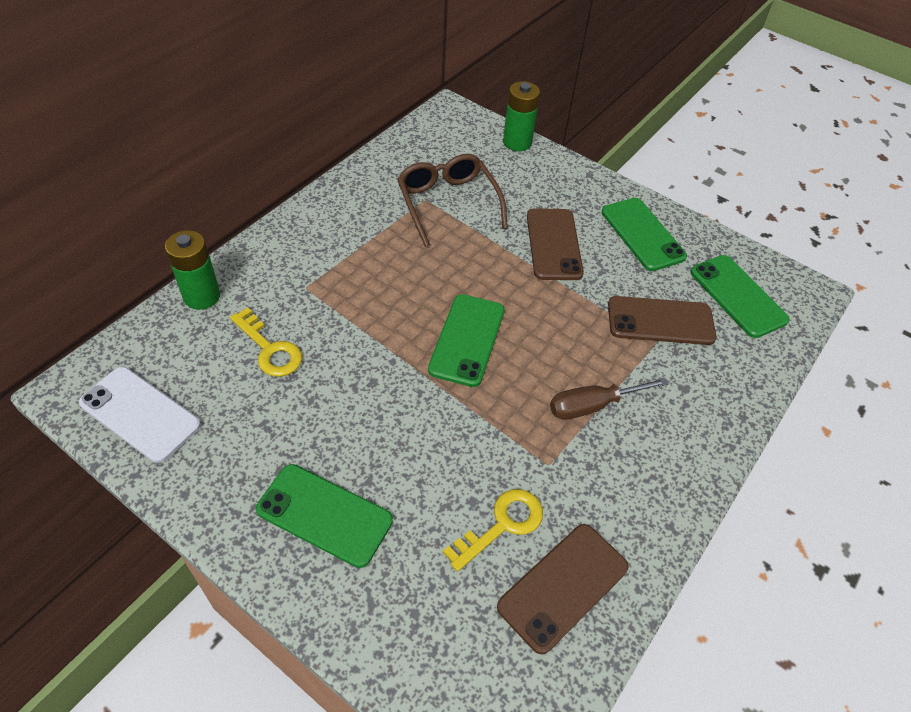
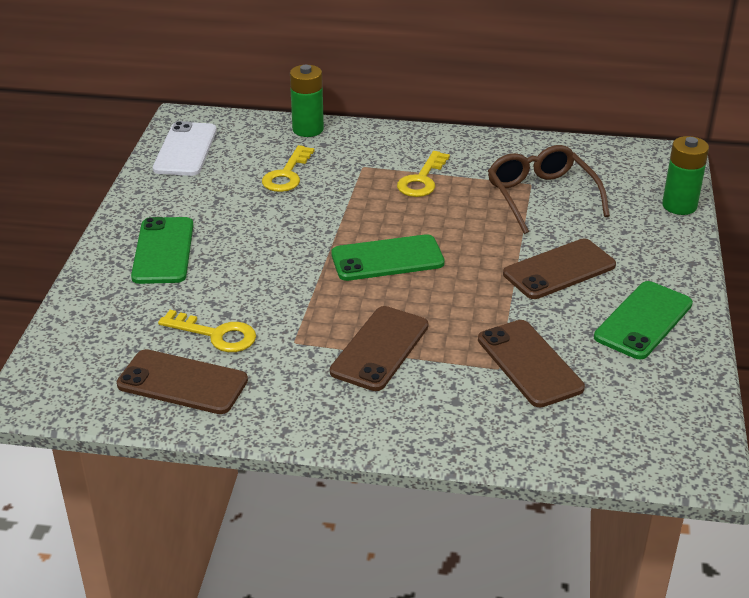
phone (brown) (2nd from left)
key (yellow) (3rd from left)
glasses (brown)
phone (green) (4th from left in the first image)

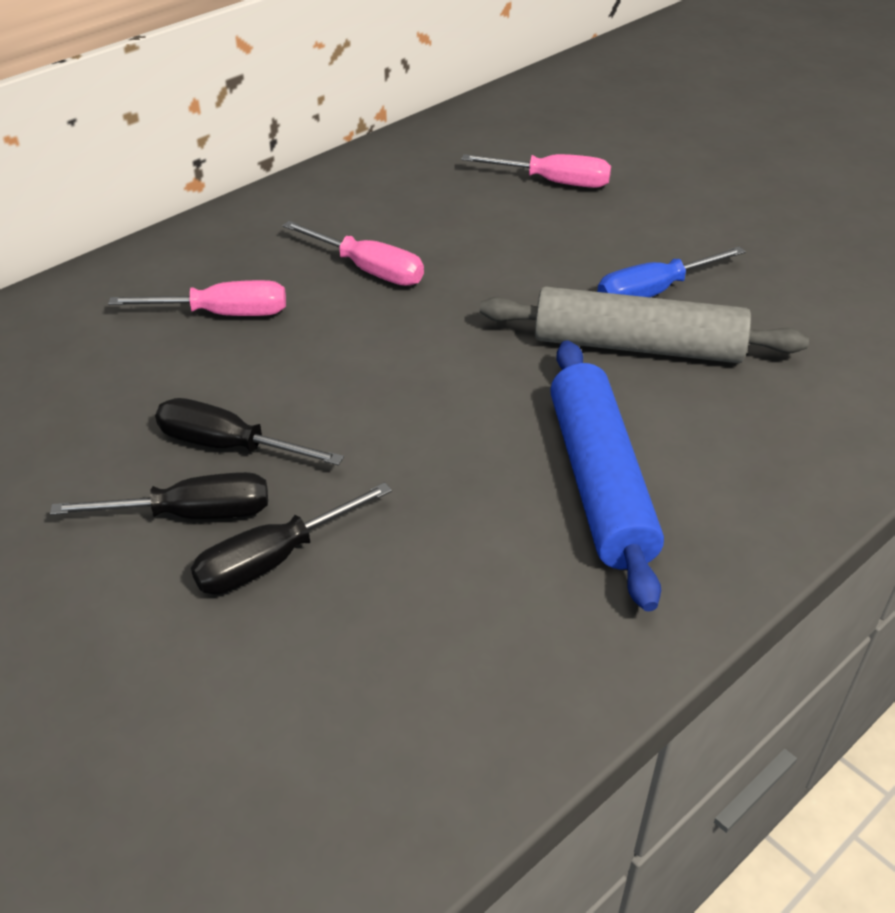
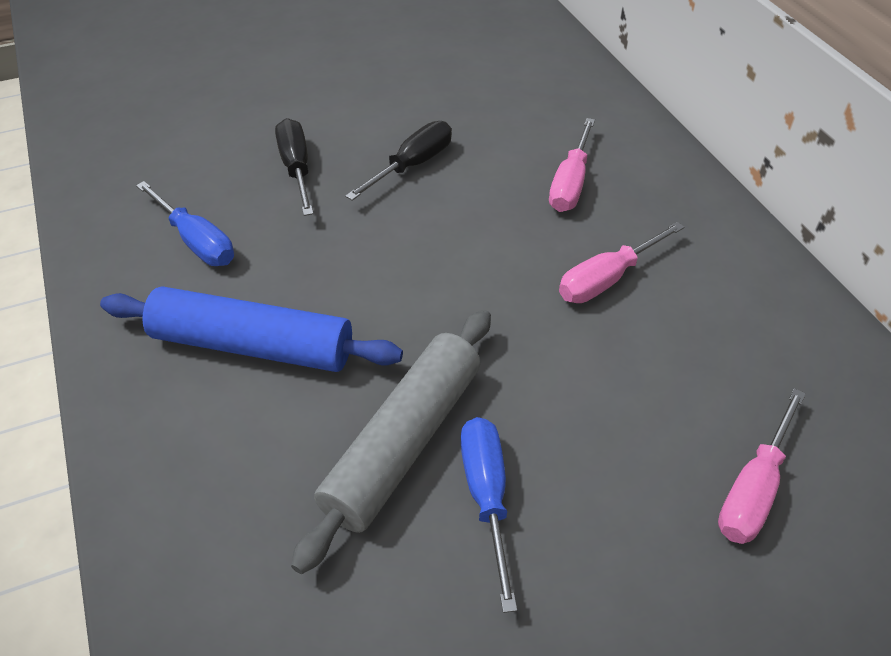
screwdriver (blue) (1st from left)
screwdriver (black) (1st from left in the first image)

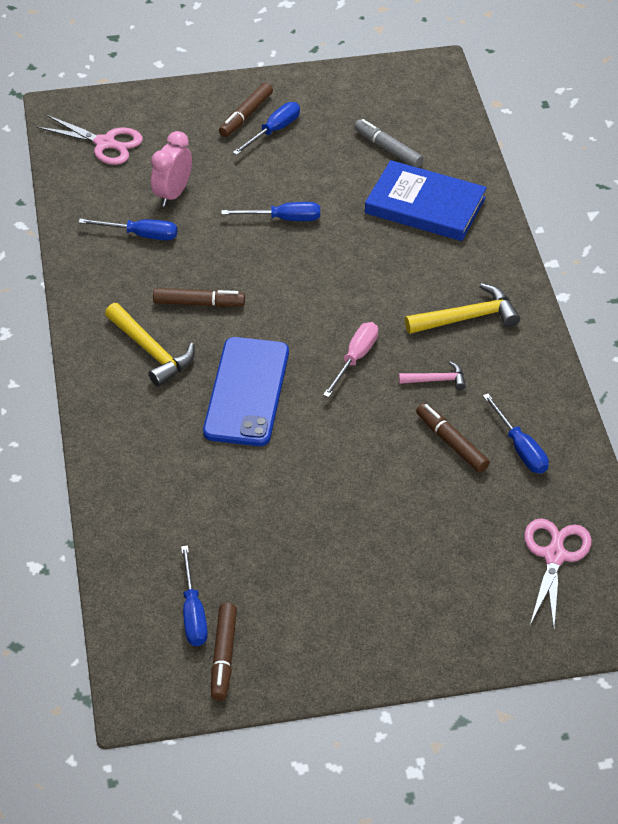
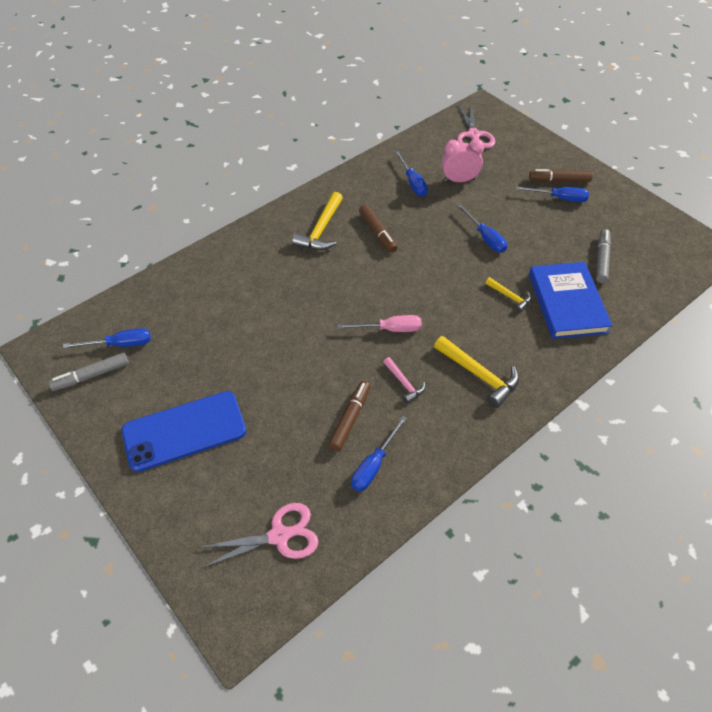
marker (grey) (1st from left)
screwdriver (blue) (1st from left)
phone (blue)
hammer (yellow) (3rd from left)

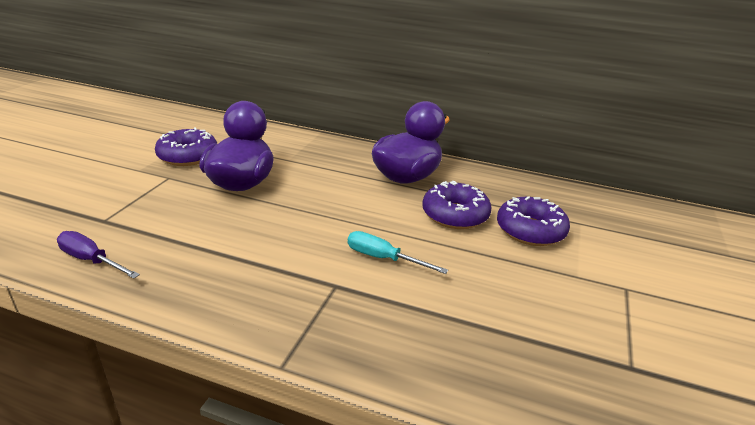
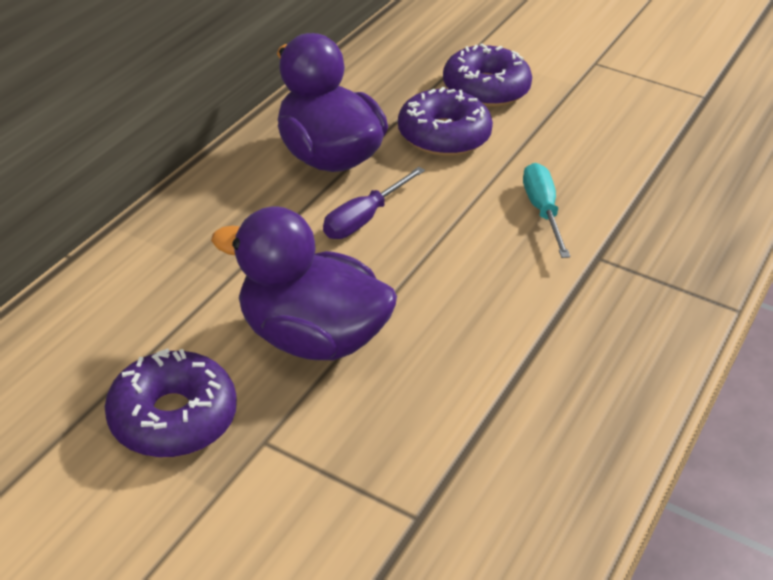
screwdriver (purple)
screwdriver (turquoise)

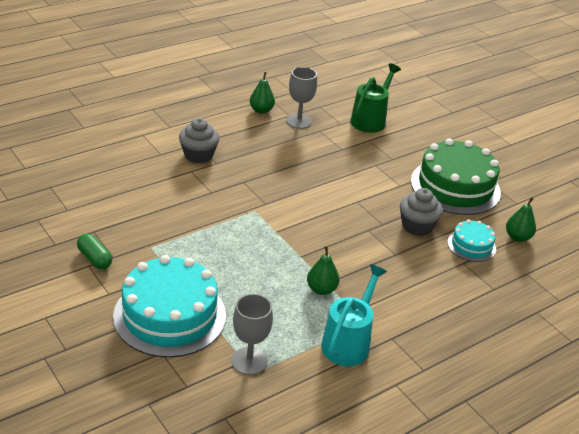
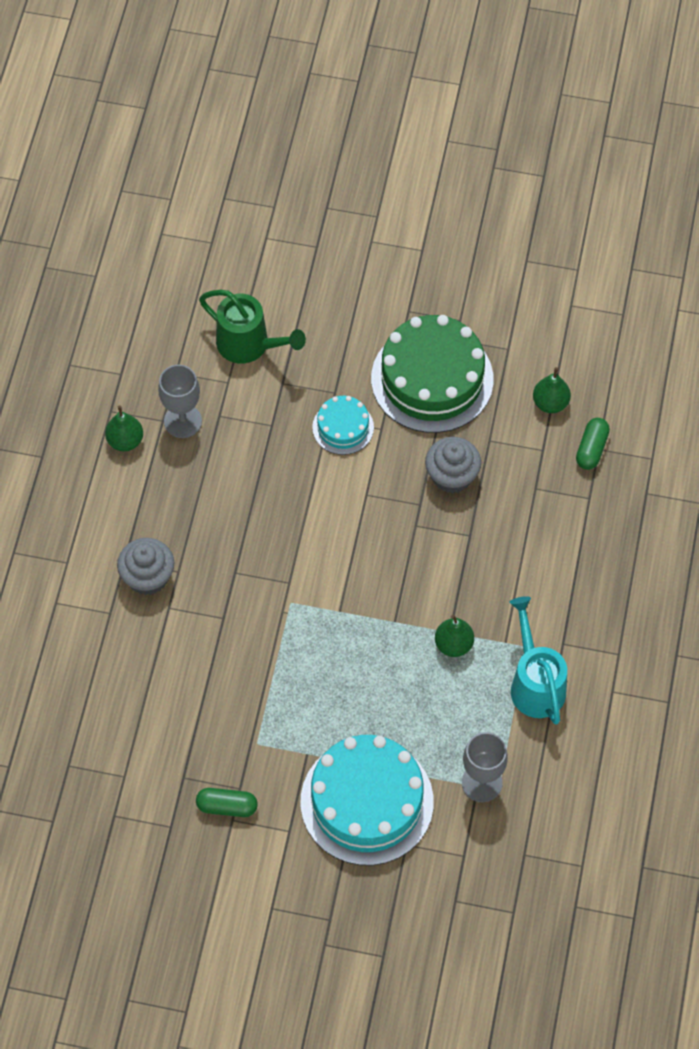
watering can (green)
cake (turquoise) (1st from left)
capsule (green) (2nd from left)

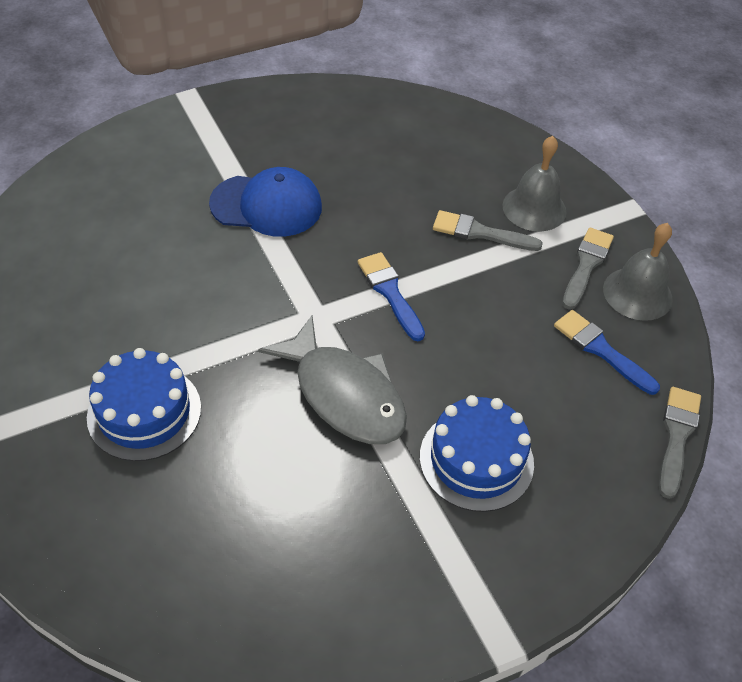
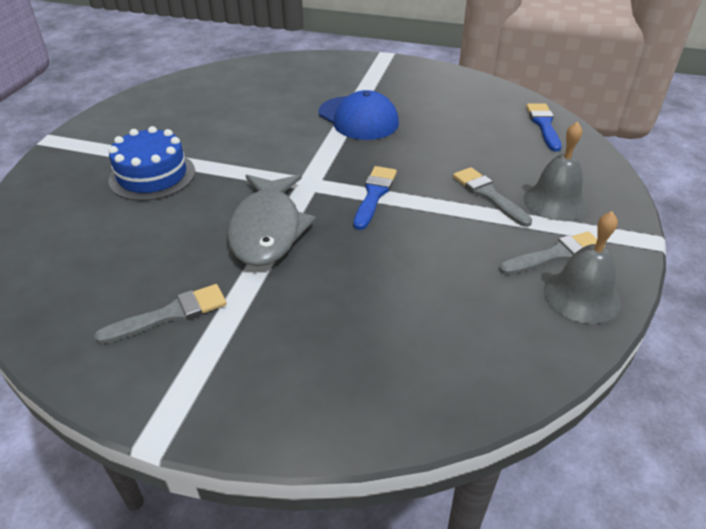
brush (grey) (1st from left)
brush (blue) (2nd from left)
cake (blue) (2nd from left in the first image)

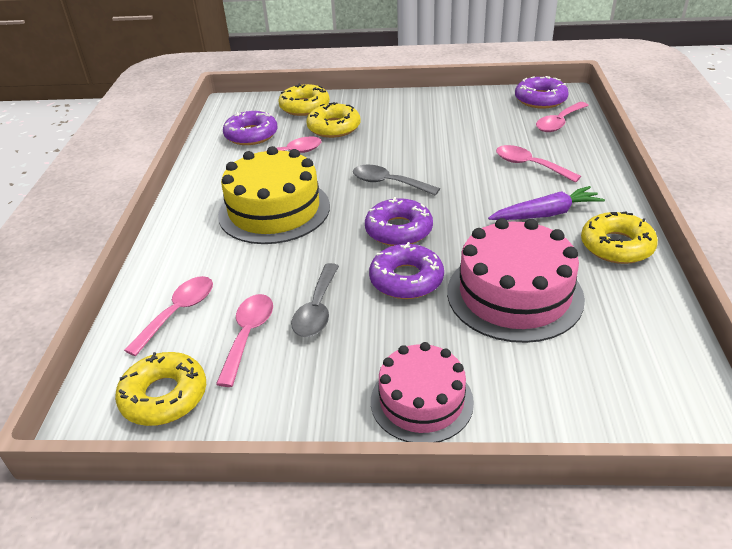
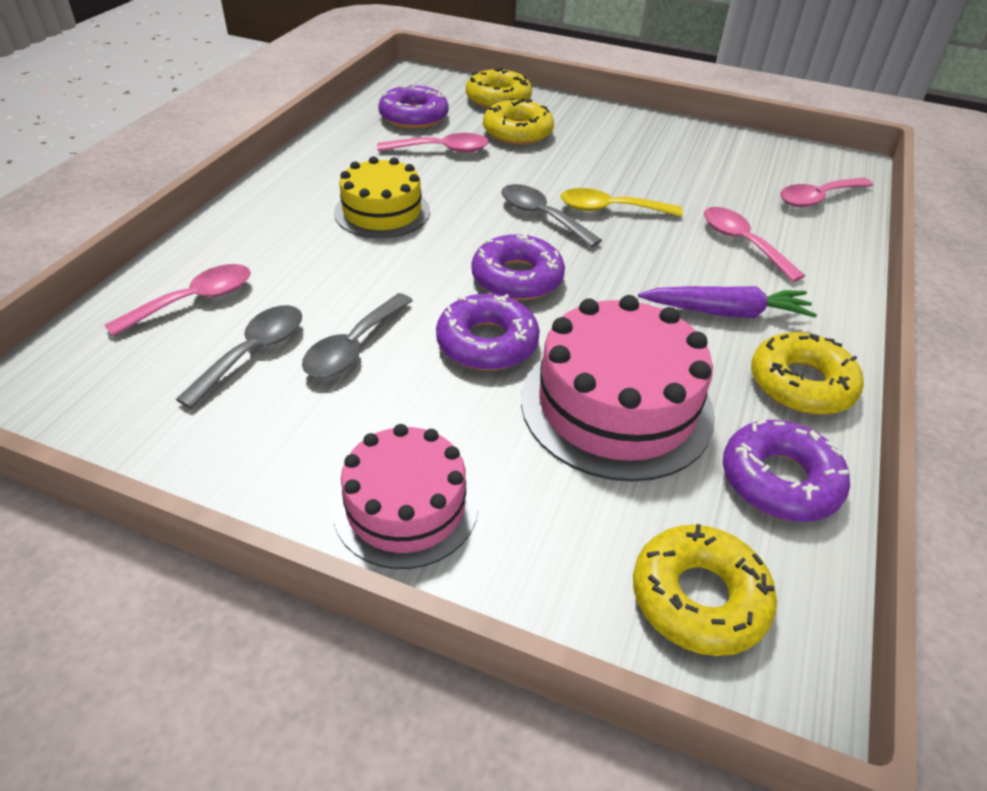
spoon (grey) (1st from left)
cake (yellow)
spoon (yellow)
donut (yellow) (3rd from left)
donut (purple) (4th from left)

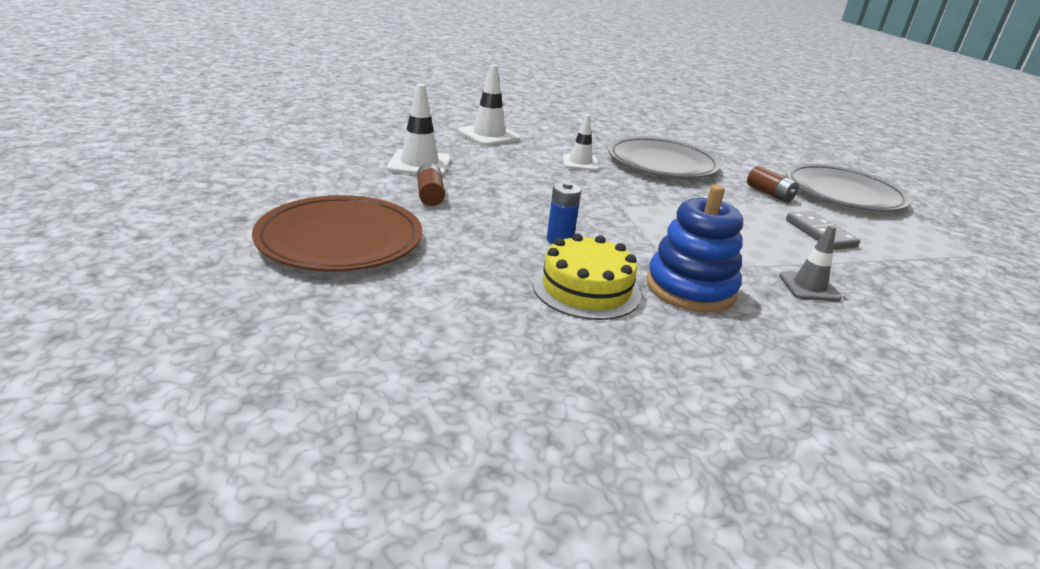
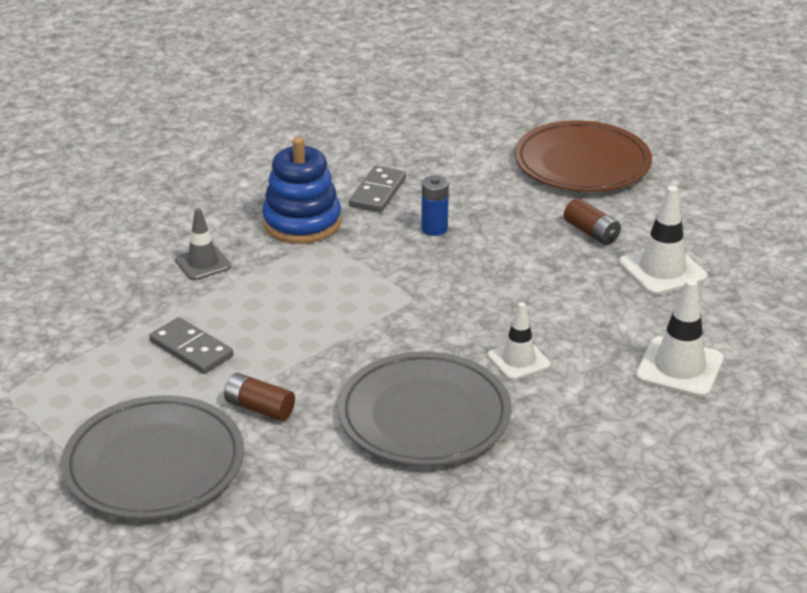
domino (grey) (2nd from left)

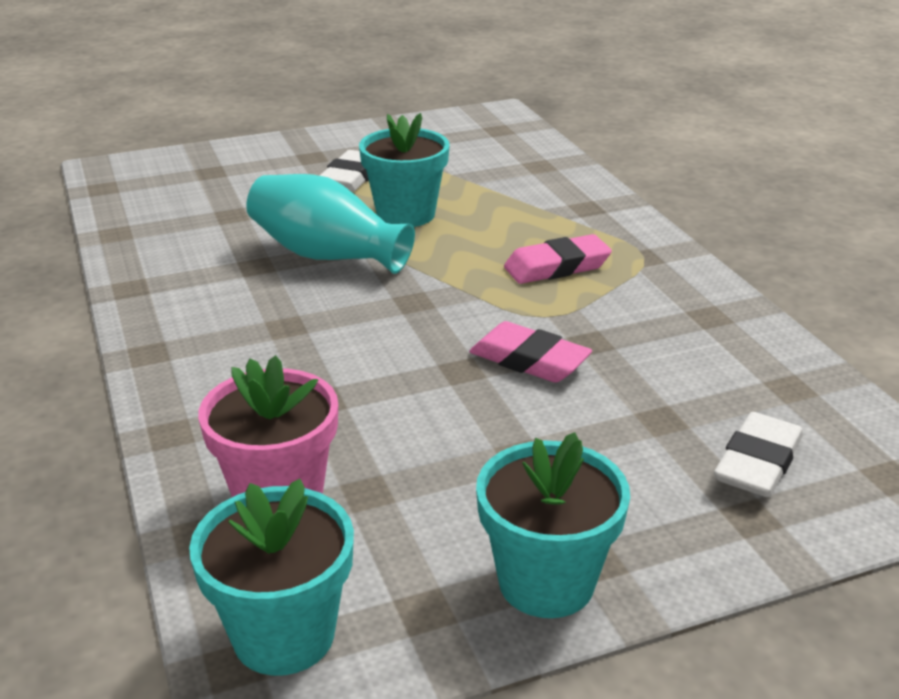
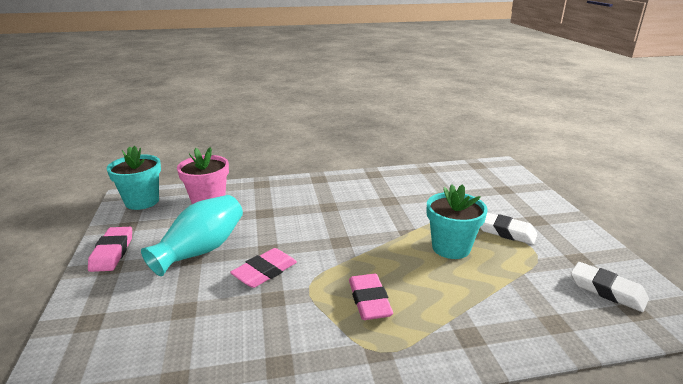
eraser (pink) (1st from left)
vase (turquoise)
eraser (white) (2nd from left)

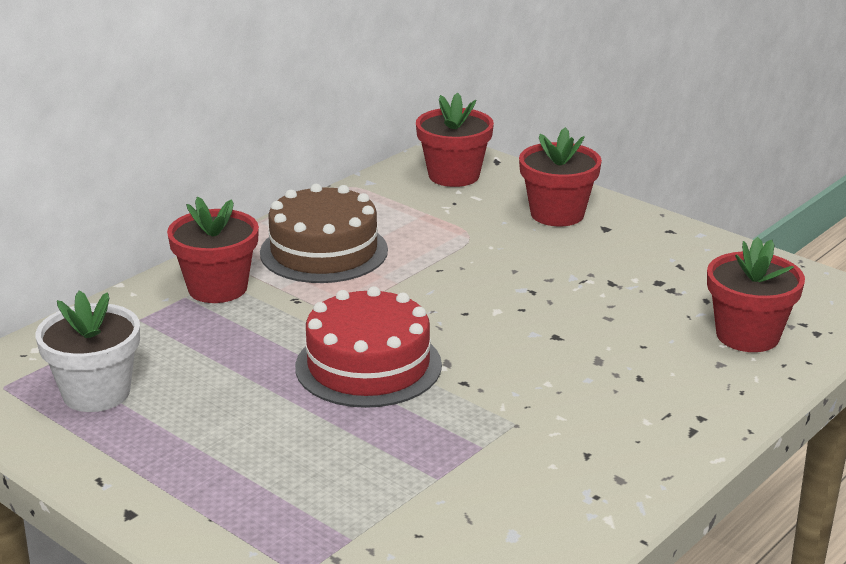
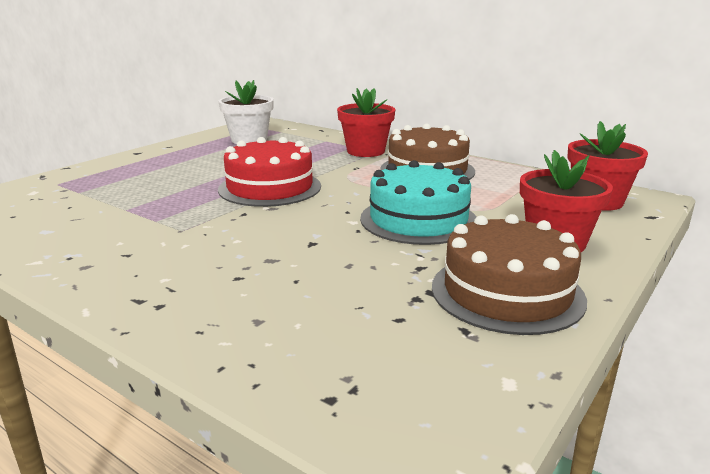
cake (turquoise)
cake (brown) (2nd from left)
flower pot (red) (4th from left in the first image)

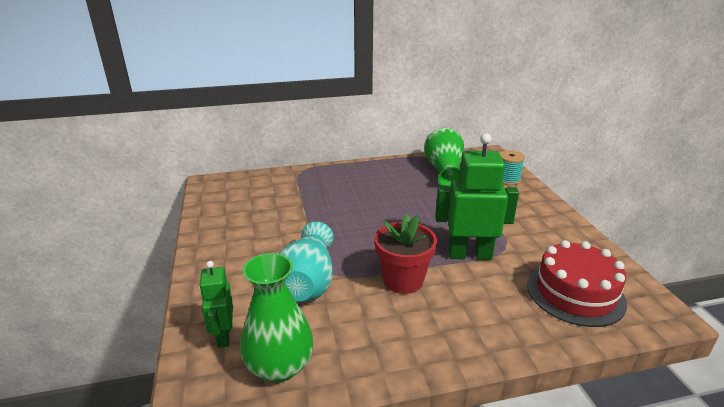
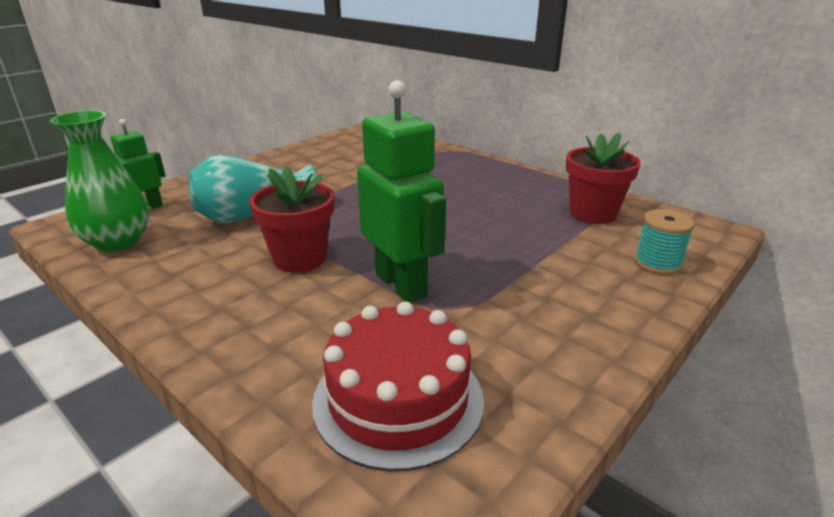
flower pot (red) (2nd from left)

